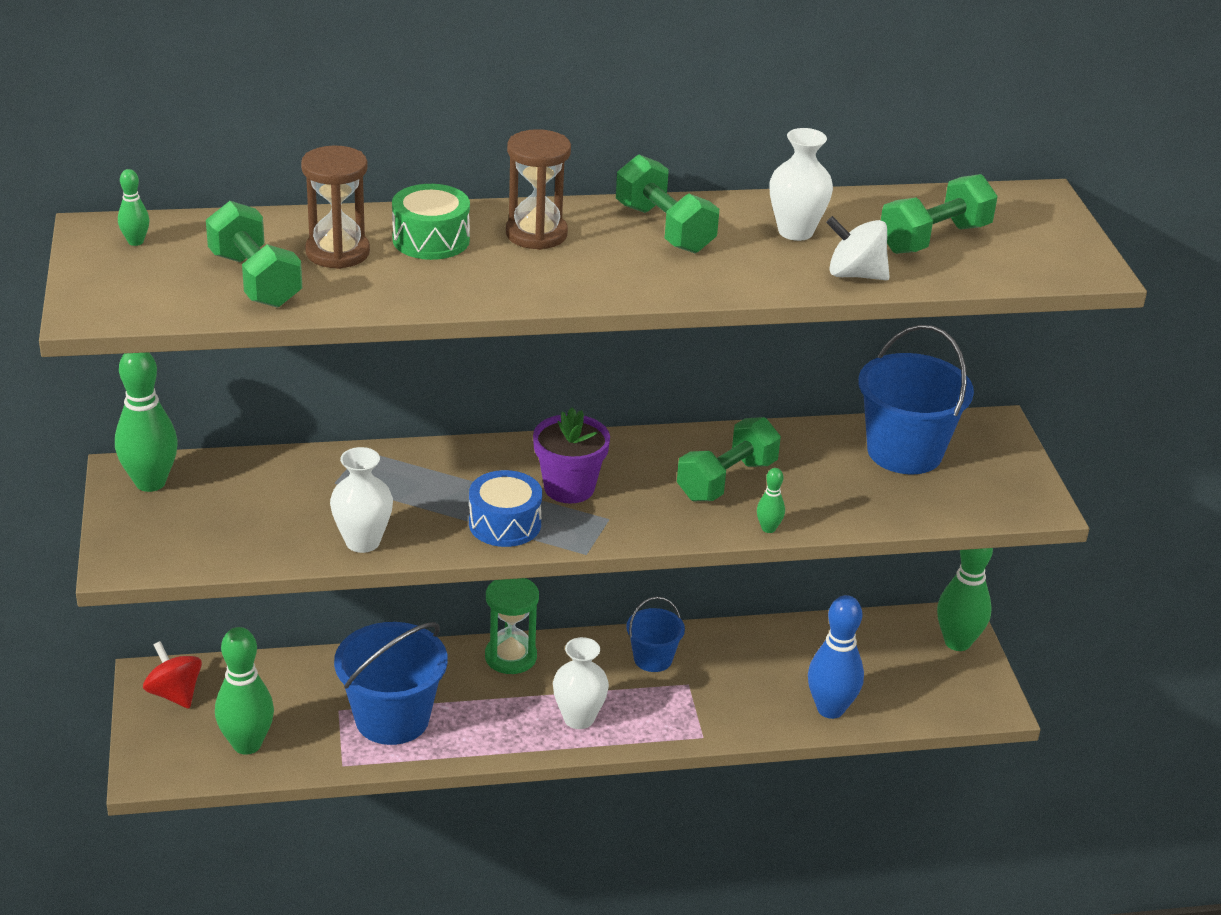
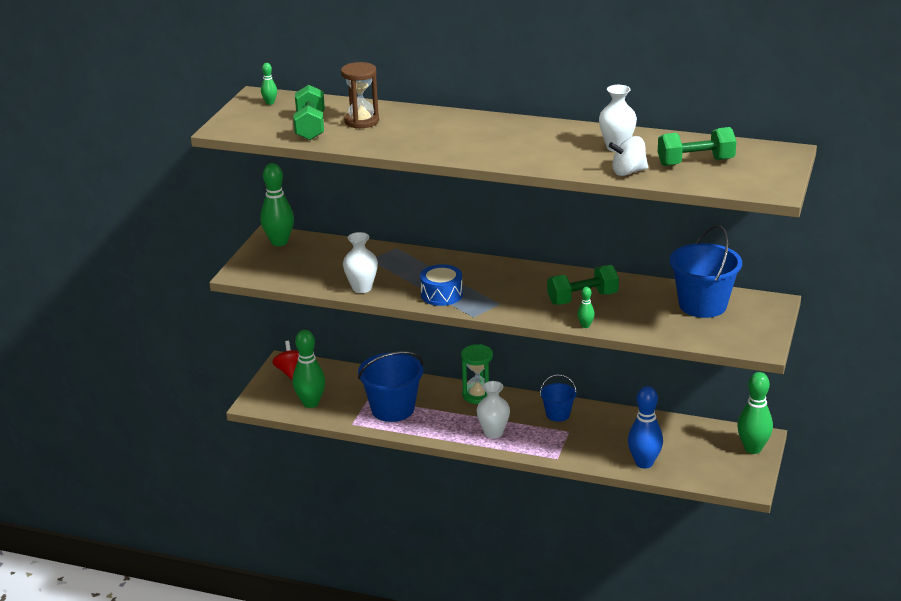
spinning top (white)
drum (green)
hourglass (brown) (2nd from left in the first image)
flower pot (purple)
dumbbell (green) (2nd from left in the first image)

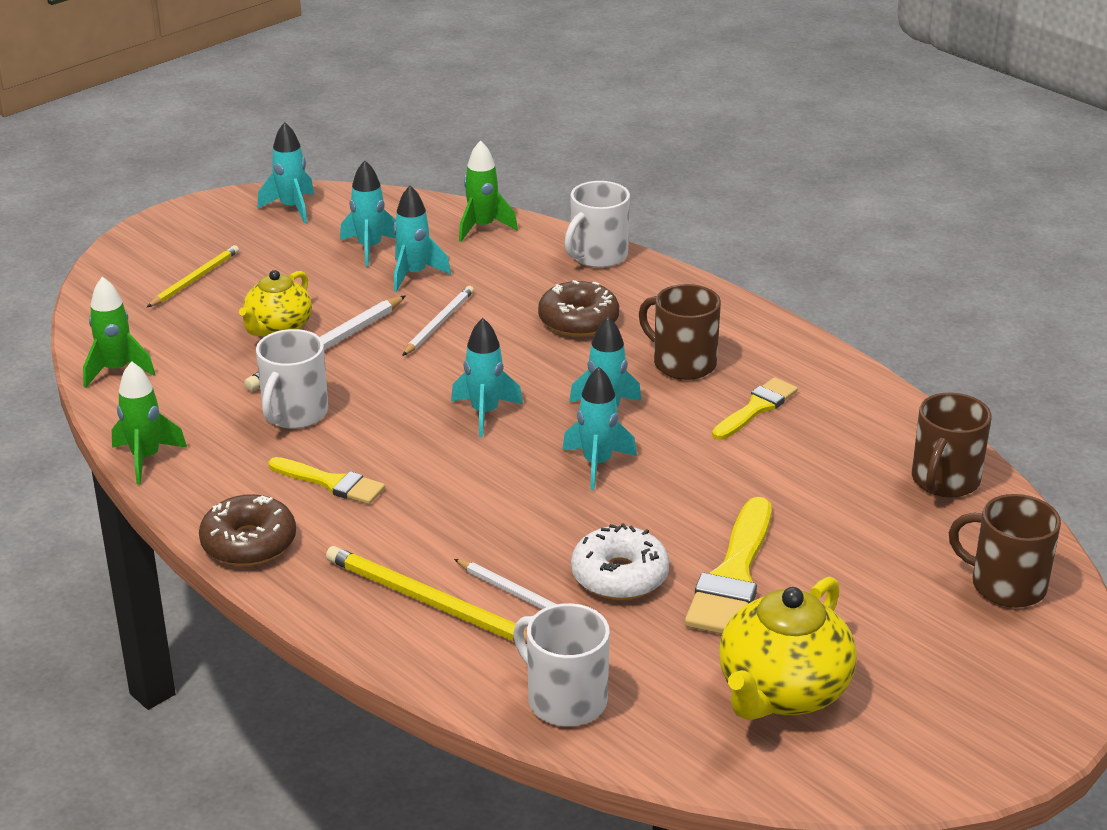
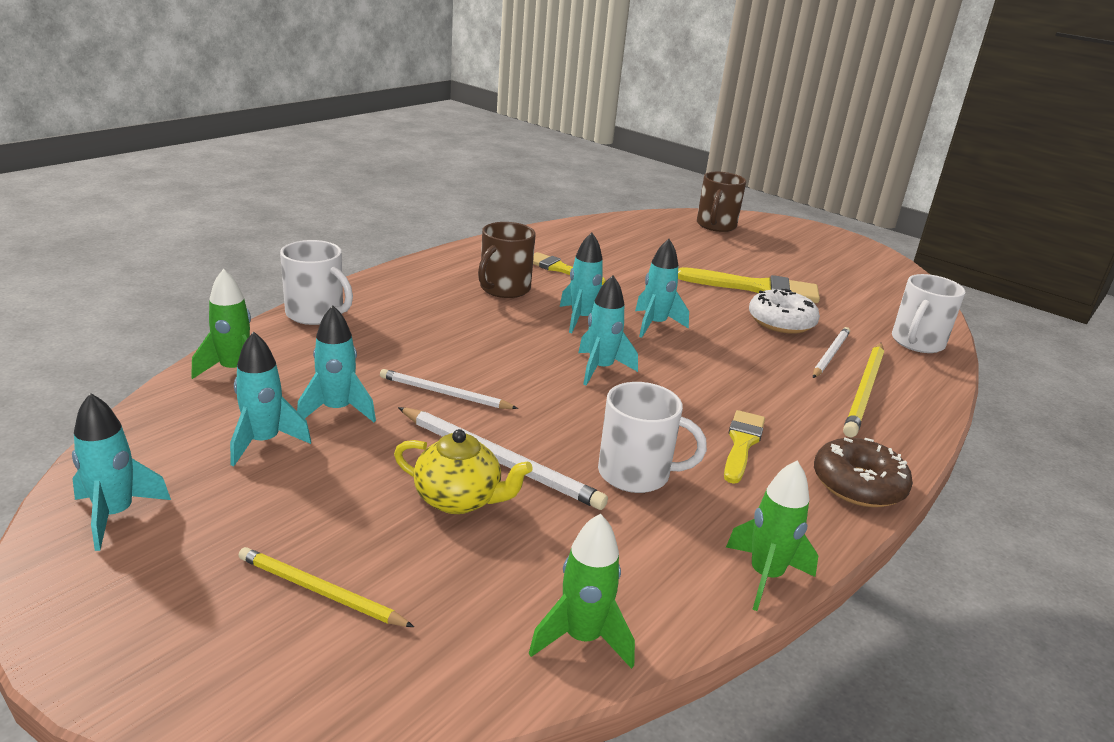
donut (brown) (2nd from left in the first image)
teapot (yellow) (2nd from left in the first image)
mug (brown) (2nd from left in the first image)

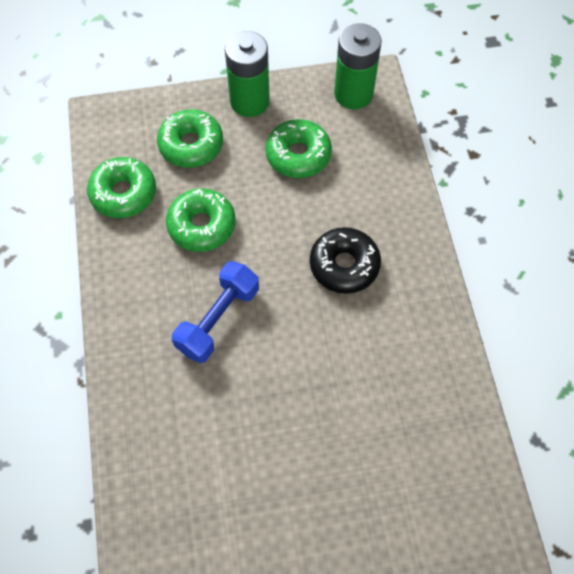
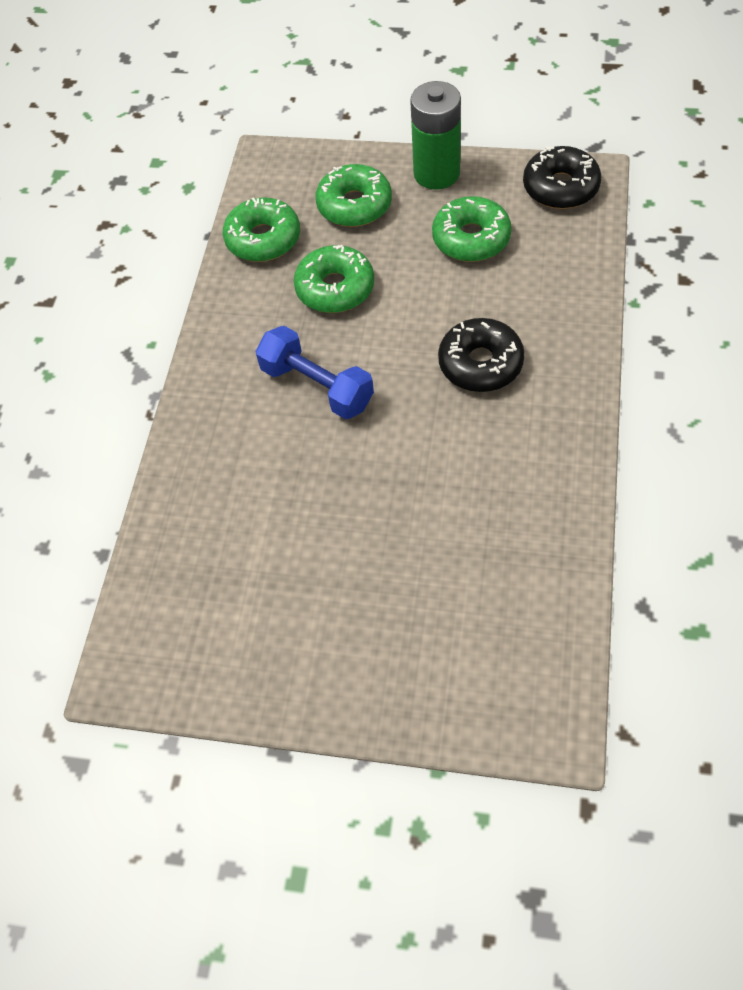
dumbbell (blue)
donut (black) (2nd from left)

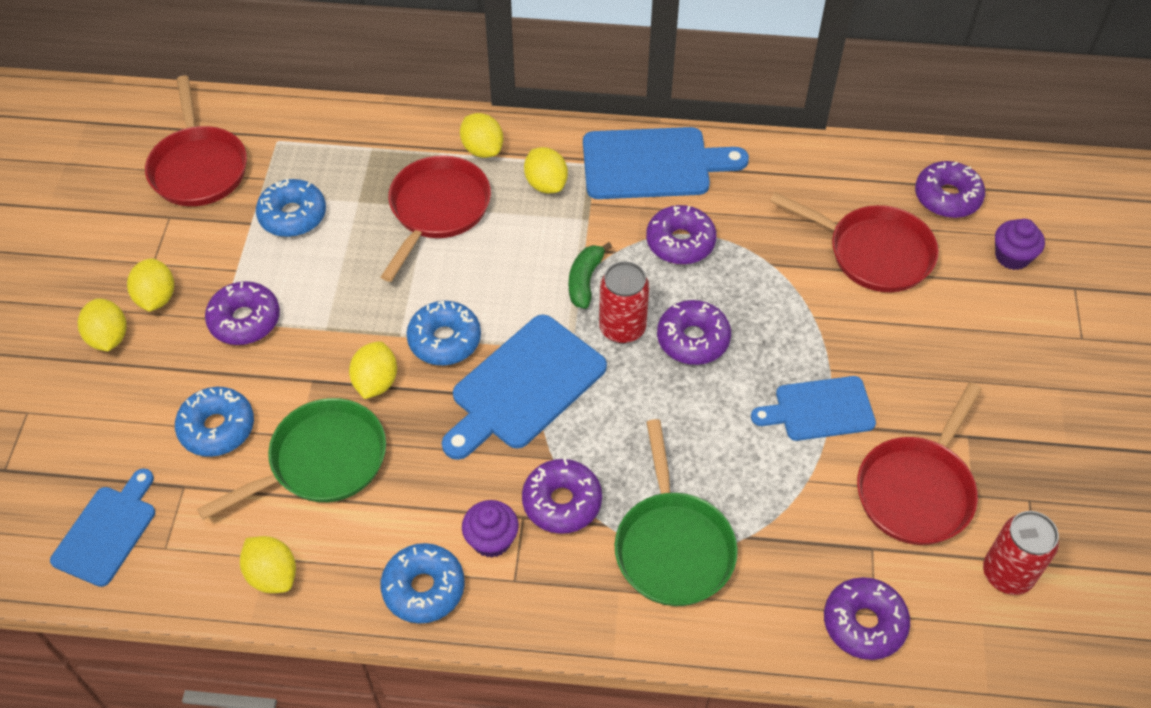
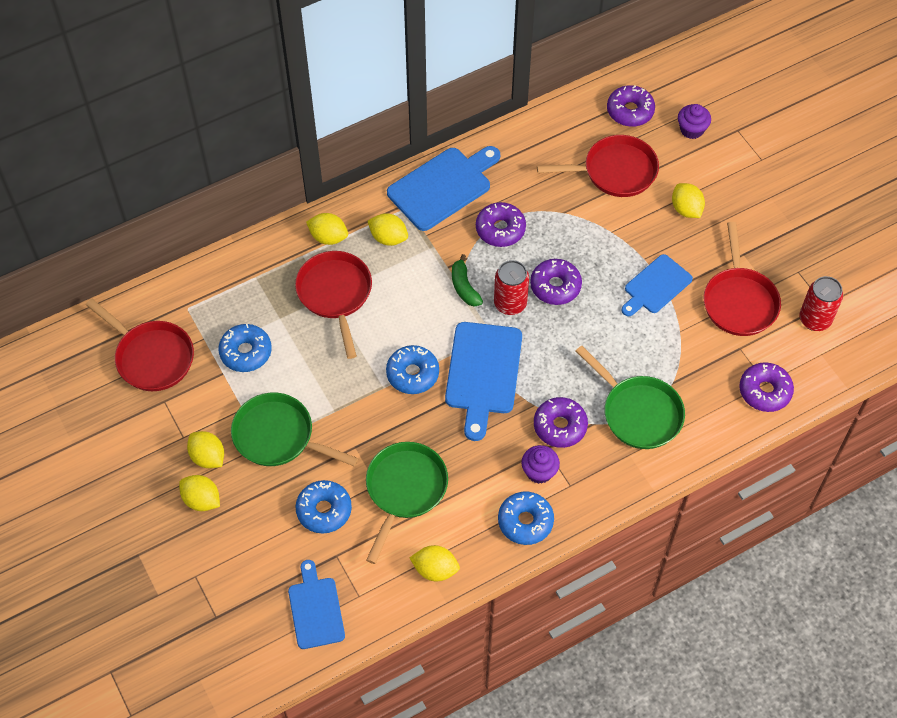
pan (green) (1st from left)
lemon (yellow) (6th from left)

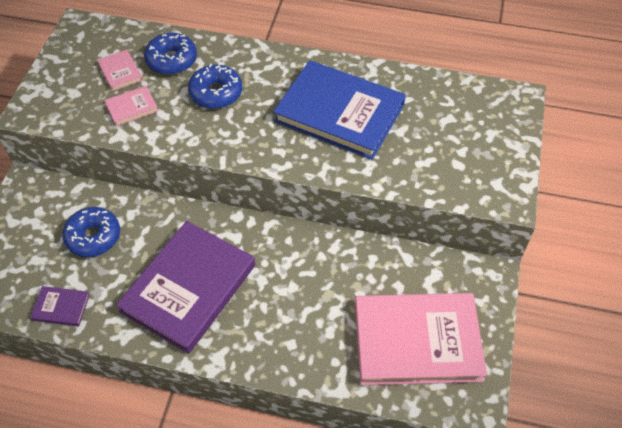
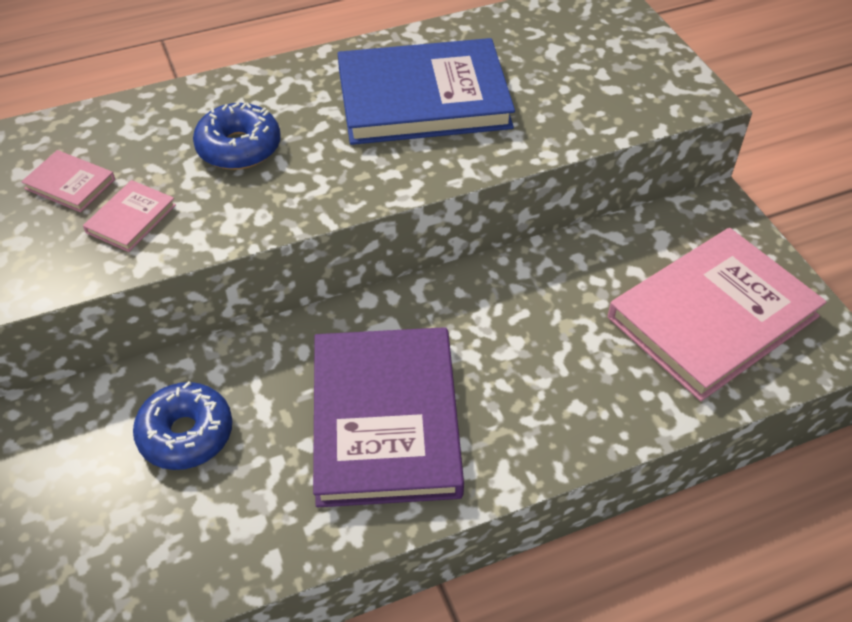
book (purple) (1st from left in the first image)
donut (blue) (2nd from left in the first image)

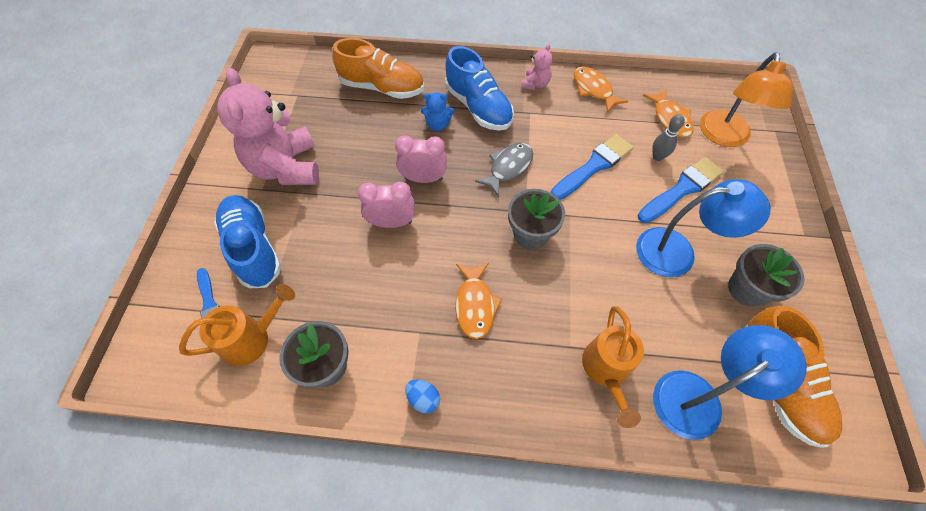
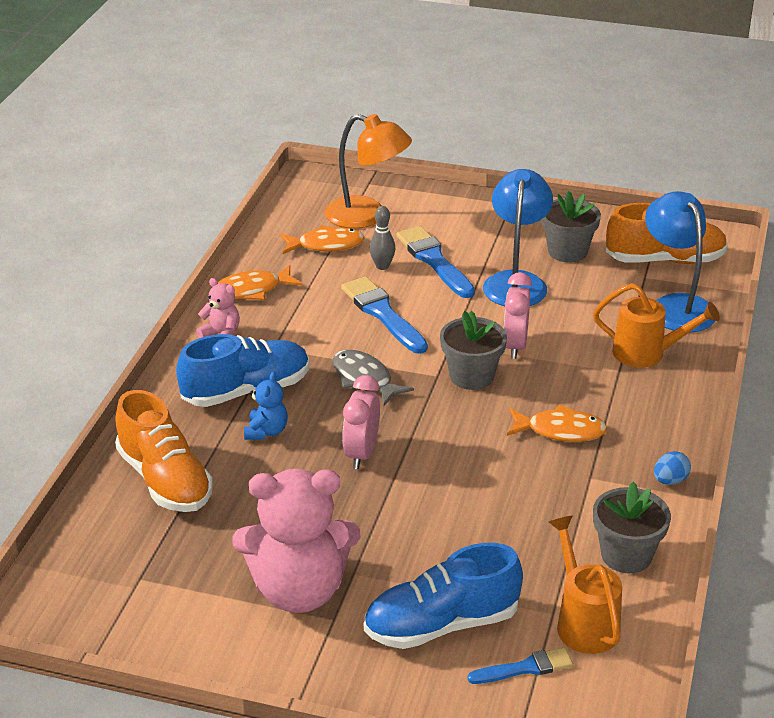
shoe (orange) (1st from left)
clock (pink) (2nd from left)

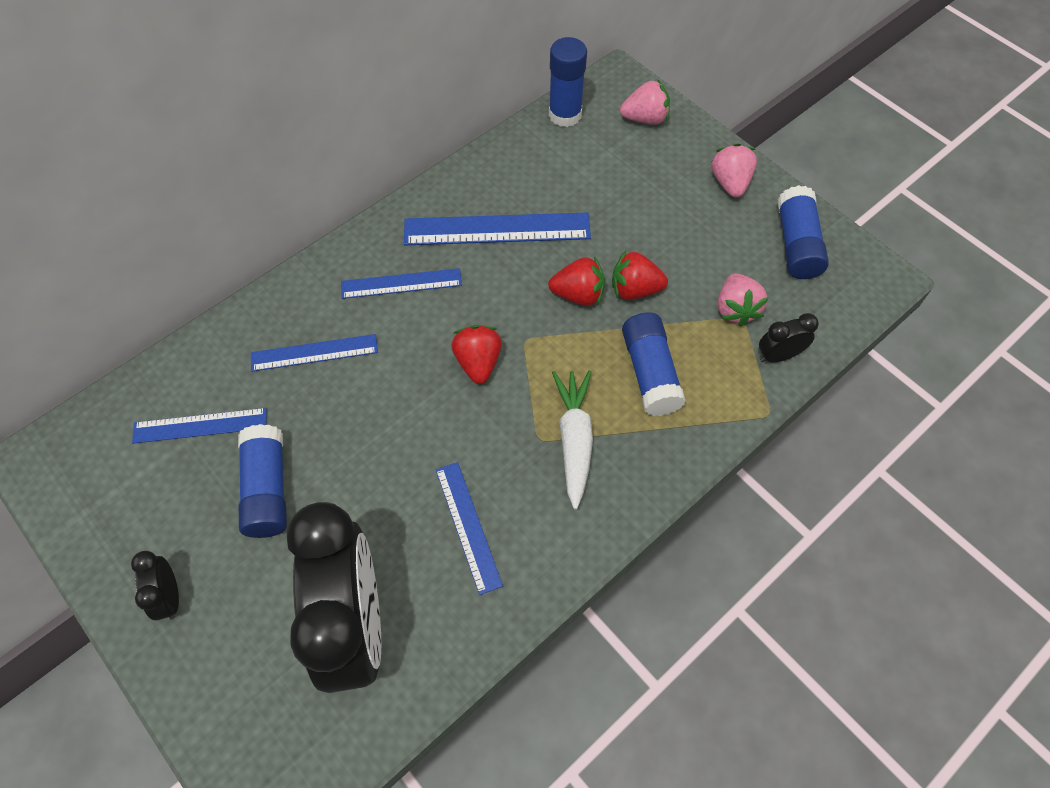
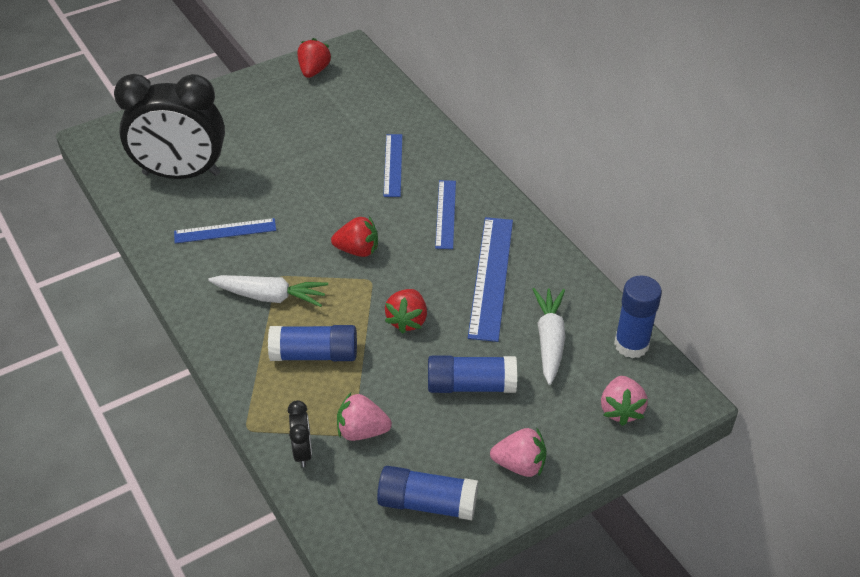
strawberry (red) (1st from left)
glue stick (blue) (3rd from left)
carrot (white) (2nd from left)
clock (black) (1st from left in the first image)
ruler (blue) (1st from left in the first image)

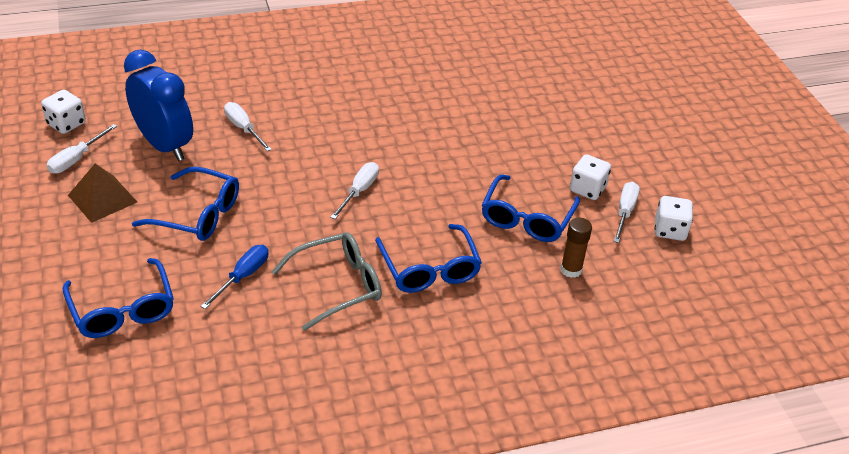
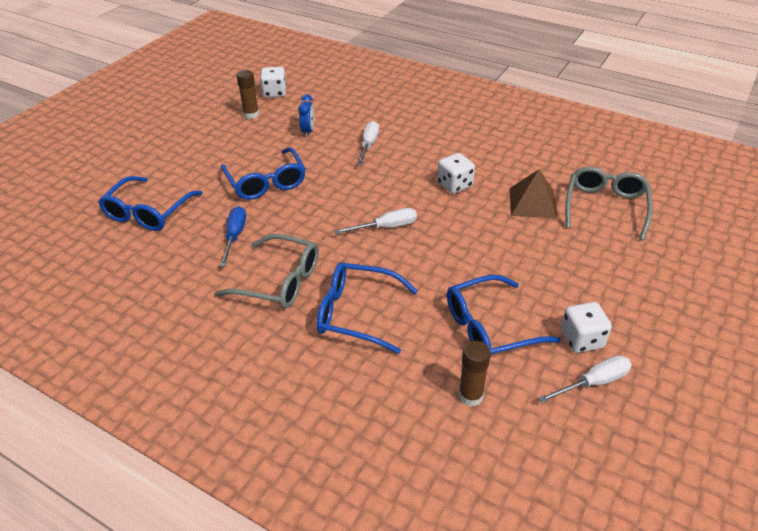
screwdriver (blue)
glue stick (brown) (1st from left)
clock (blue)
glasses (blue) (3rd from left)
dice (white) (2nd from left)
pyramid (brown)
glasses (grey) (2nd from left)

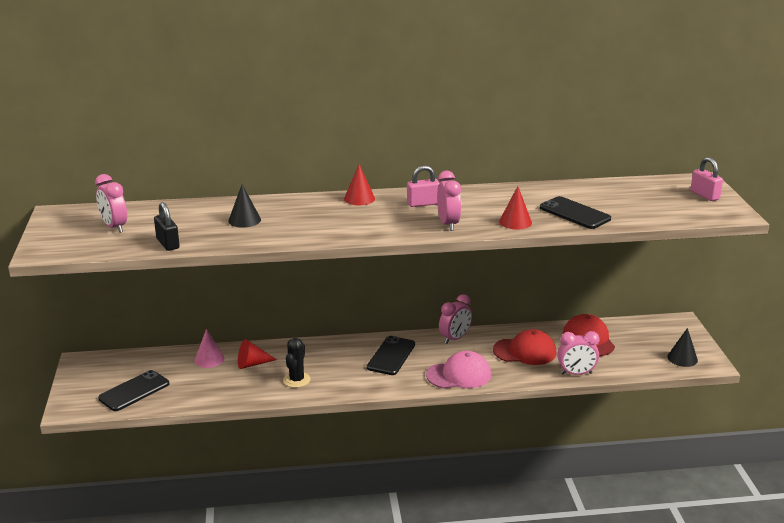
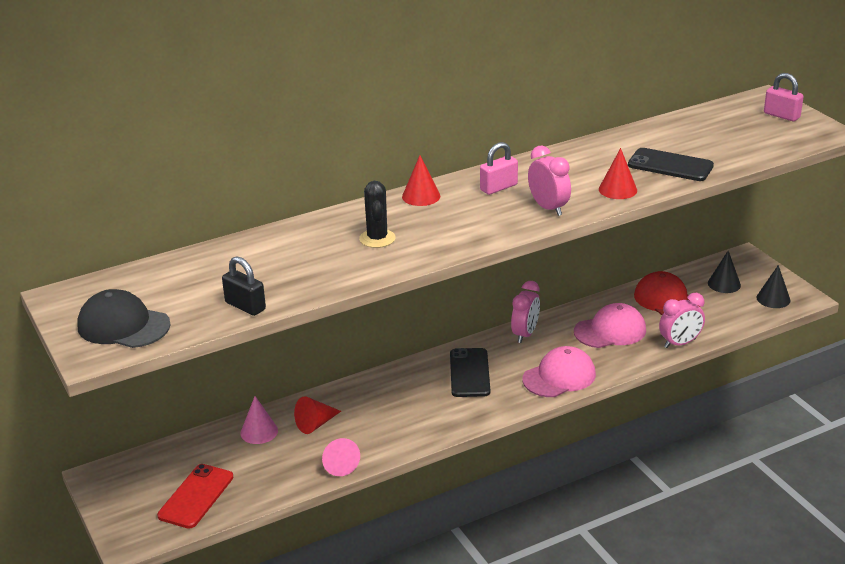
cap (black)
phone (red)
cone (pink) (2nd from left)
cactus (black)
cap (pink) (2nd from left)
cone (black) (1st from left)
clock (pink) (1st from left in the first image)

